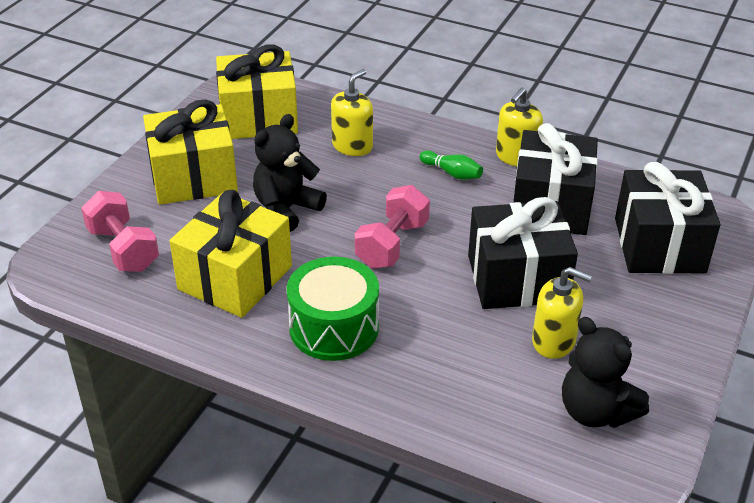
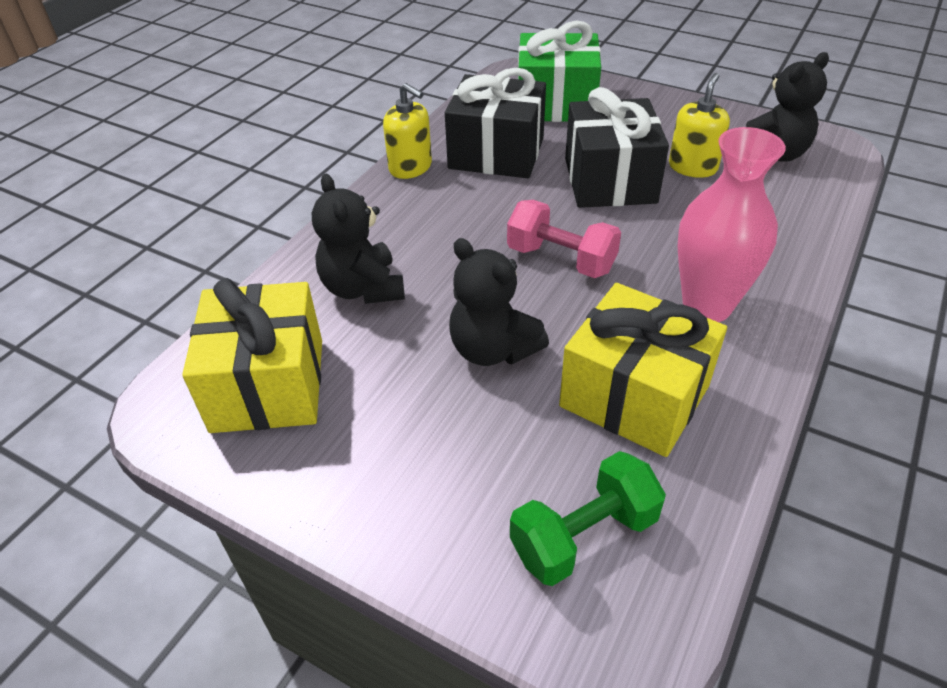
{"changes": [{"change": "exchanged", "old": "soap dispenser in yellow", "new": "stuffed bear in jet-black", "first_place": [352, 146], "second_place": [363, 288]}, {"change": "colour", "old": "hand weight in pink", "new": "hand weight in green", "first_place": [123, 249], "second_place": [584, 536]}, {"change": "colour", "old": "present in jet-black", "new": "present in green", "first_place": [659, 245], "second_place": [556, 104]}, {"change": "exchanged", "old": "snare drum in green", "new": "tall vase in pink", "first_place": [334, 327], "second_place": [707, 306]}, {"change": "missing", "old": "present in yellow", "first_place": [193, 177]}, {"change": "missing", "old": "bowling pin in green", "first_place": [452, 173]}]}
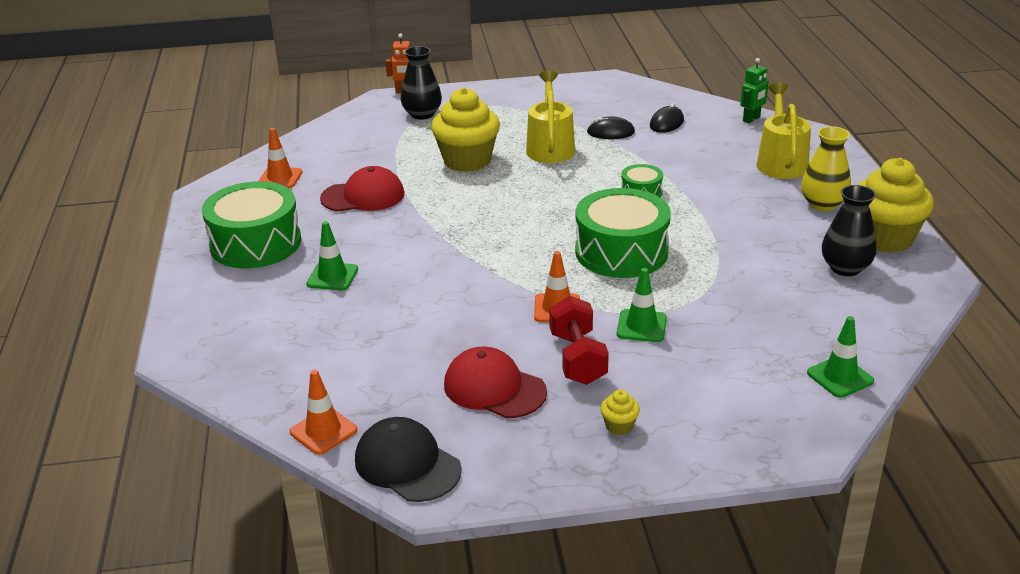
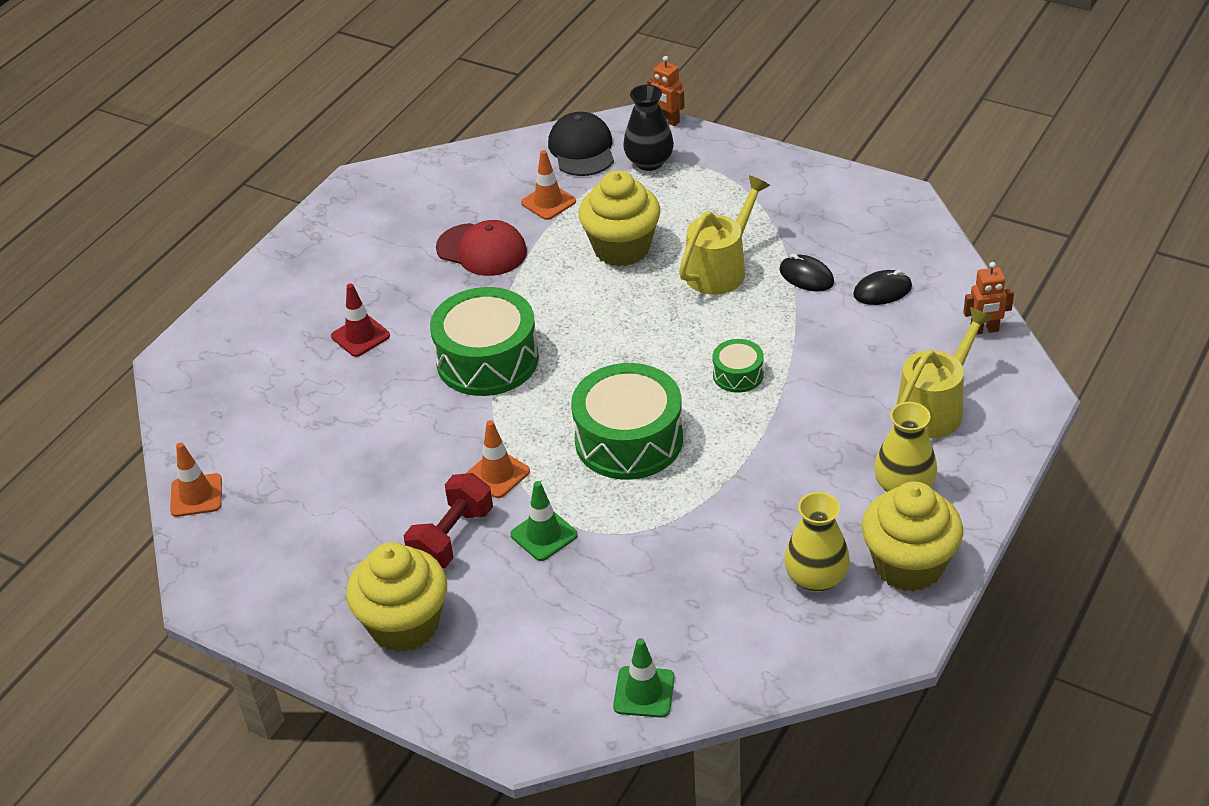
{"changes": [{"change": "colour", "old": "safety cone in green", "new": "safety cone in crimson", "first_place": [332, 277], "second_place": [360, 336]}, {"change": "size", "old": "muffin in yellow", "first_place": [619, 426], "second_place": [404, 625], "factor": 2.46}, {"change": "relocated", "old": "snare drum in green", "first_place": [255, 243], "second_place": [487, 360]}, {"change": "relocated", "old": "safety cone in orange", "first_place": [280, 178], "second_place": [548, 202]}, {"change": "relocated", "old": "peaked cap in jet-black", "first_place": [407, 464], "second_place": [582, 149]}, {"change": "colour", "old": "tall vase in jet-black", "new": "tall vase in yellow", "first_place": [845, 268], "second_place": [816, 578]}, {"change": "colour", "old": "robot in green", "new": "robot in orange", "first_place": [751, 119], "second_place": [984, 330]}, {"change": "missing", "old": "peaked cap in crimson", "first_place": [494, 388]}]}
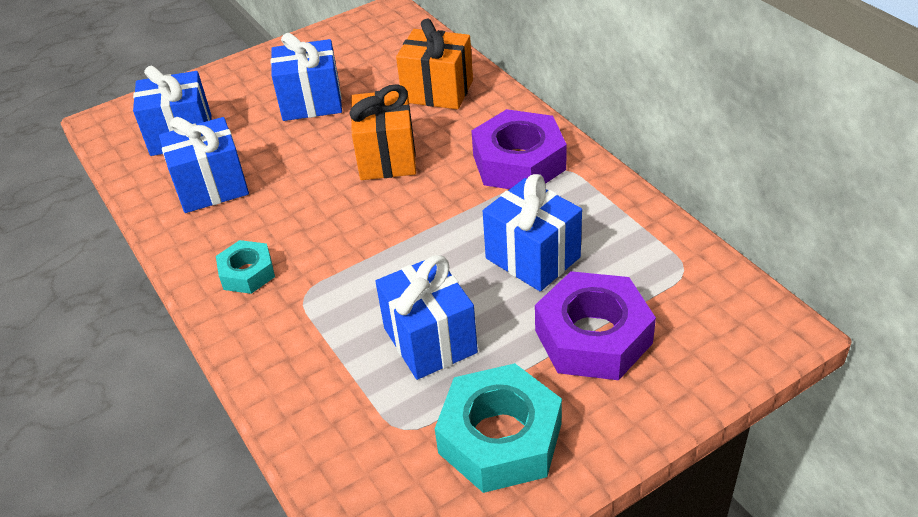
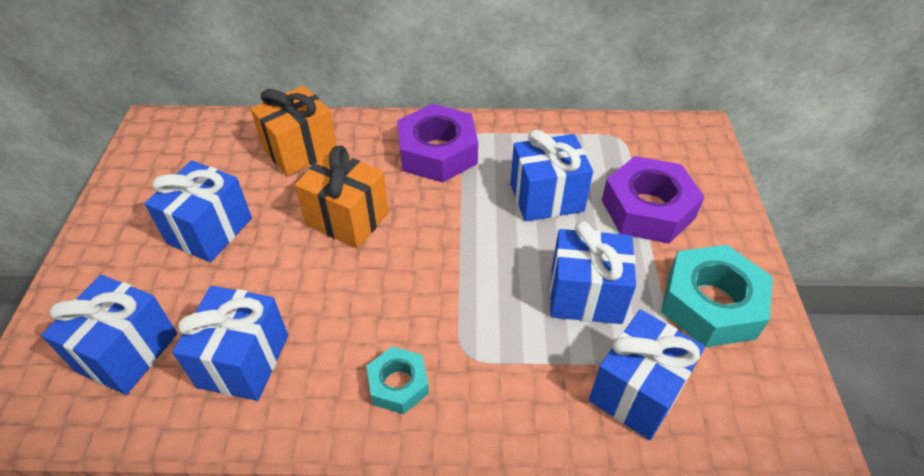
{"changes": [{"change": "appeared", "new": "present in royal blue", "second_place": [637, 391]}]}
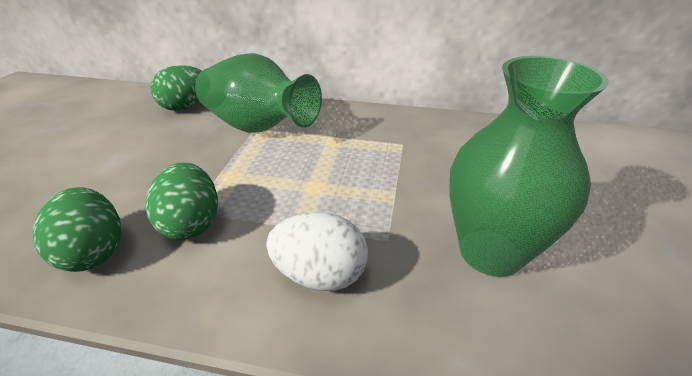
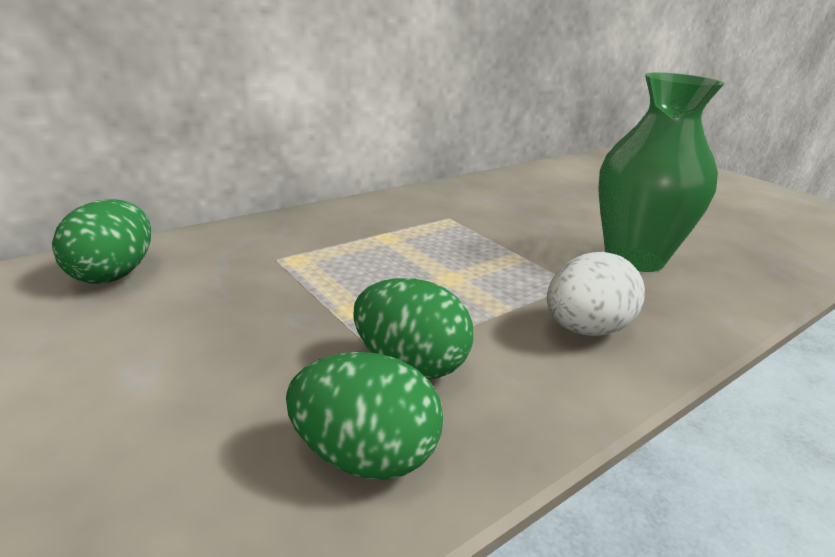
{"changes": [{"change": "missing", "old": "tall vase in green", "first_place": [258, 127]}]}
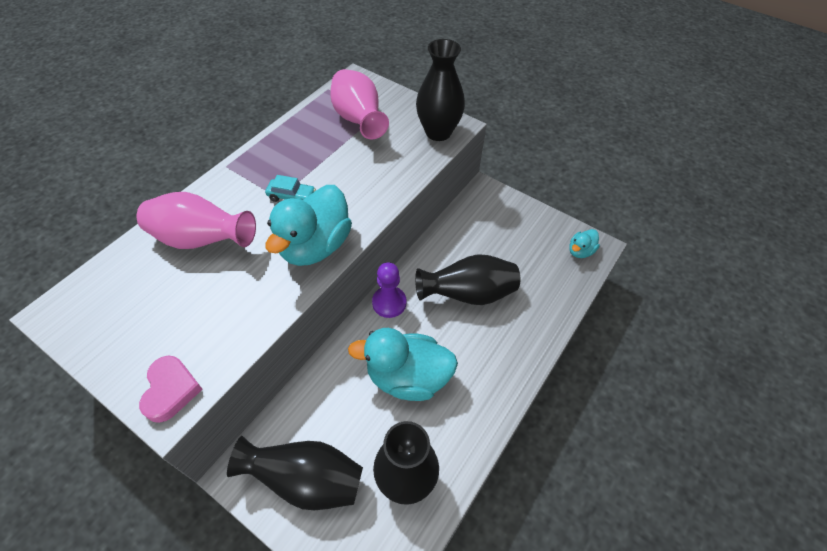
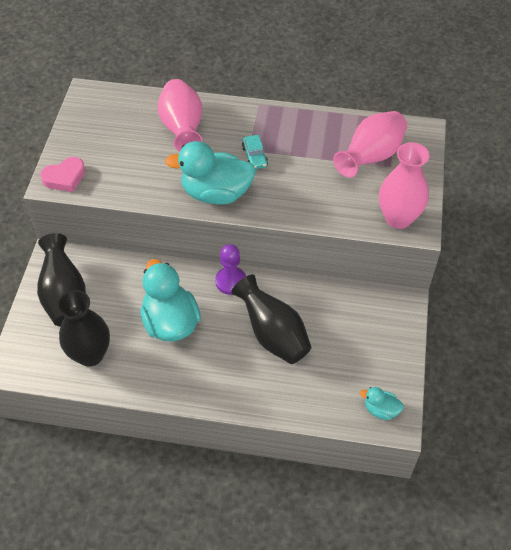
{"changes": [{"change": "colour", "old": "tall vase in jet-black", "new": "tall vase in pink", "first_place": [438, 132], "second_place": [398, 218]}]}
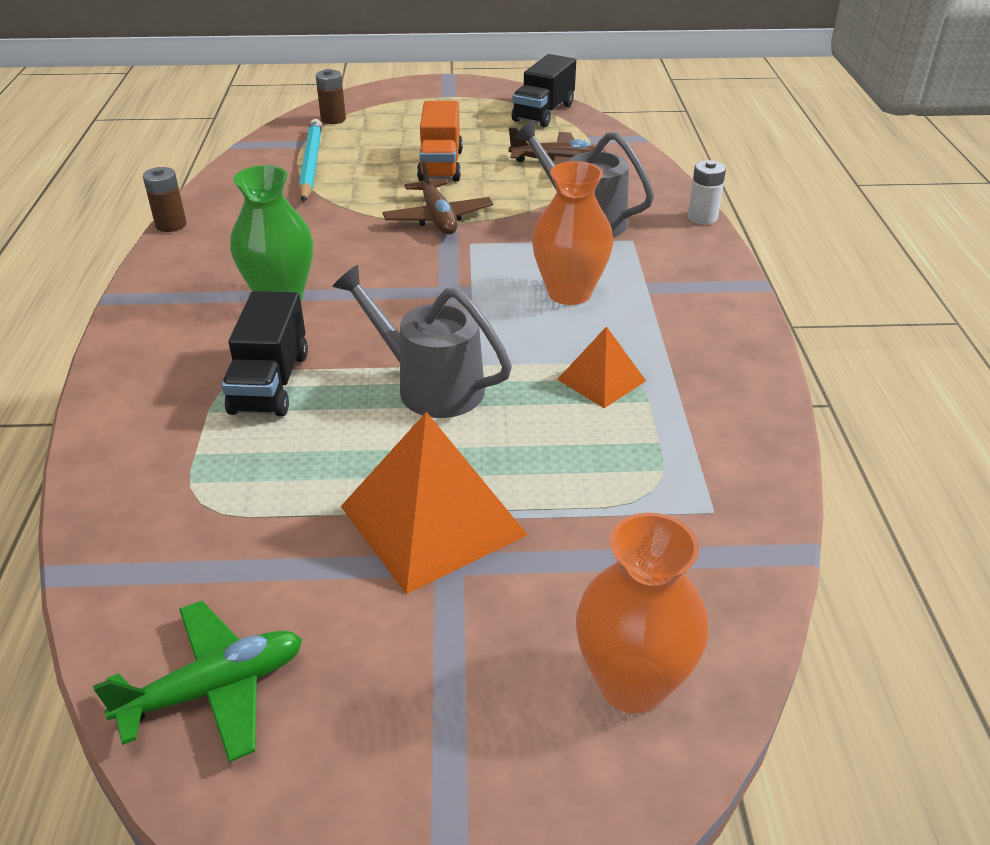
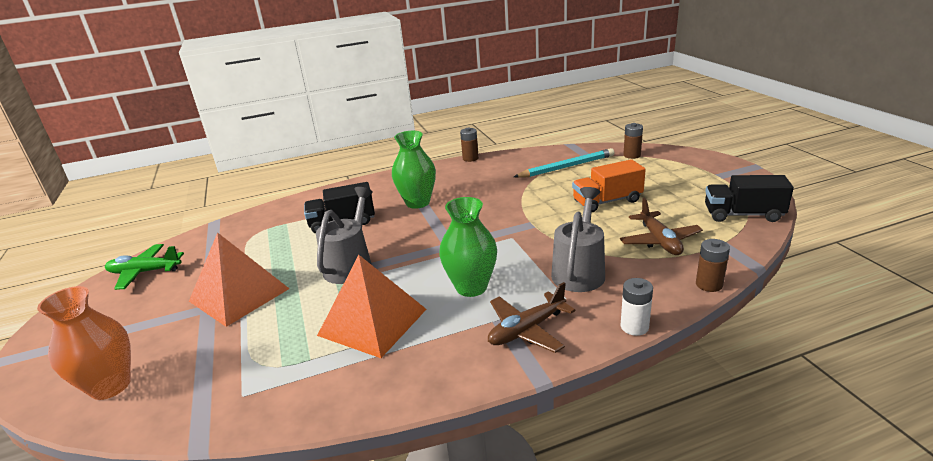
{"changes": [{"change": "spun", "old": "plane in green", "first_place": [214, 689], "second_place": [145, 272], "degrees": 135}, {"change": "size", "old": "pyramid in orange", "first_place": [601, 380], "second_place": [372, 322], "factor": 1.83}, {"change": "colour", "old": "tall vase in orange", "new": "tall vase in green", "first_place": [569, 293], "second_place": [471, 287]}, {"change": "relocated", "old": "plane in dark brown", "first_place": [438, 218], "second_place": [527, 330]}, {"change": "appeared", "new": "battery in dark brown", "second_place": [709, 284]}]}
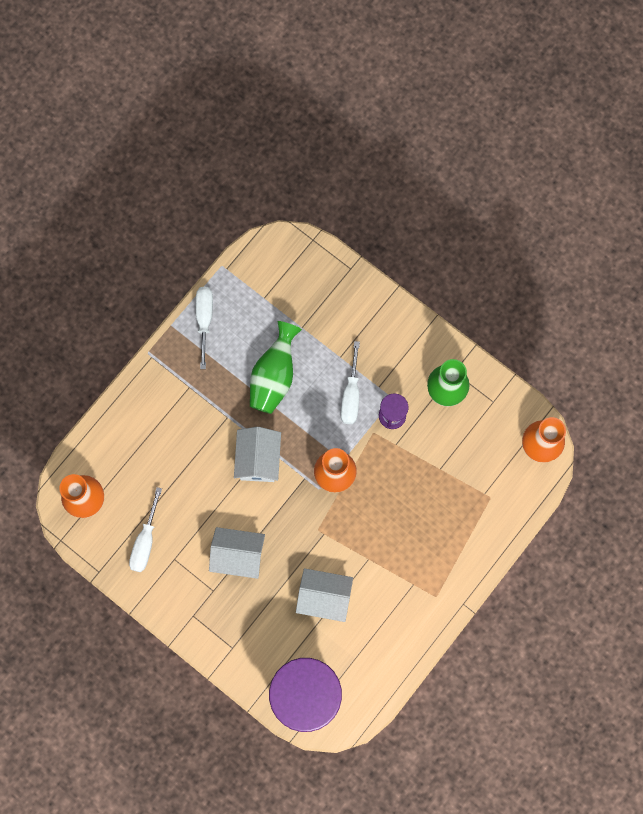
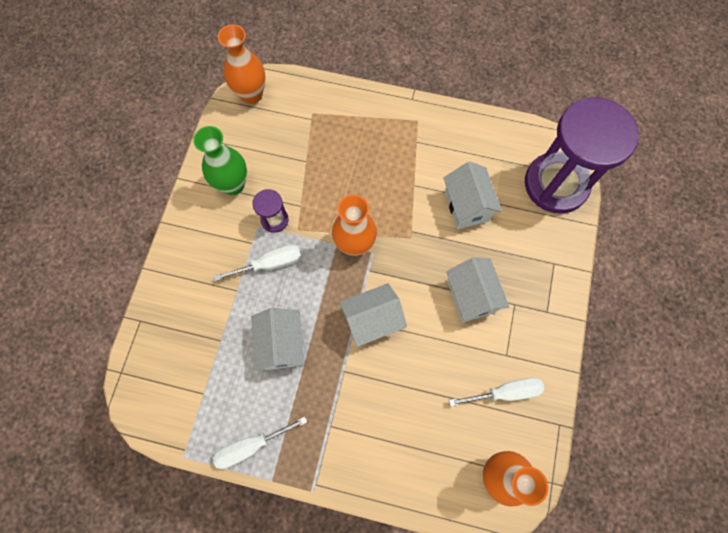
{"changes": [{"change": "exchanged", "old": "tall vase in green", "new": "toy house in pure white", "first_place": [274, 376], "second_place": [282, 344]}]}
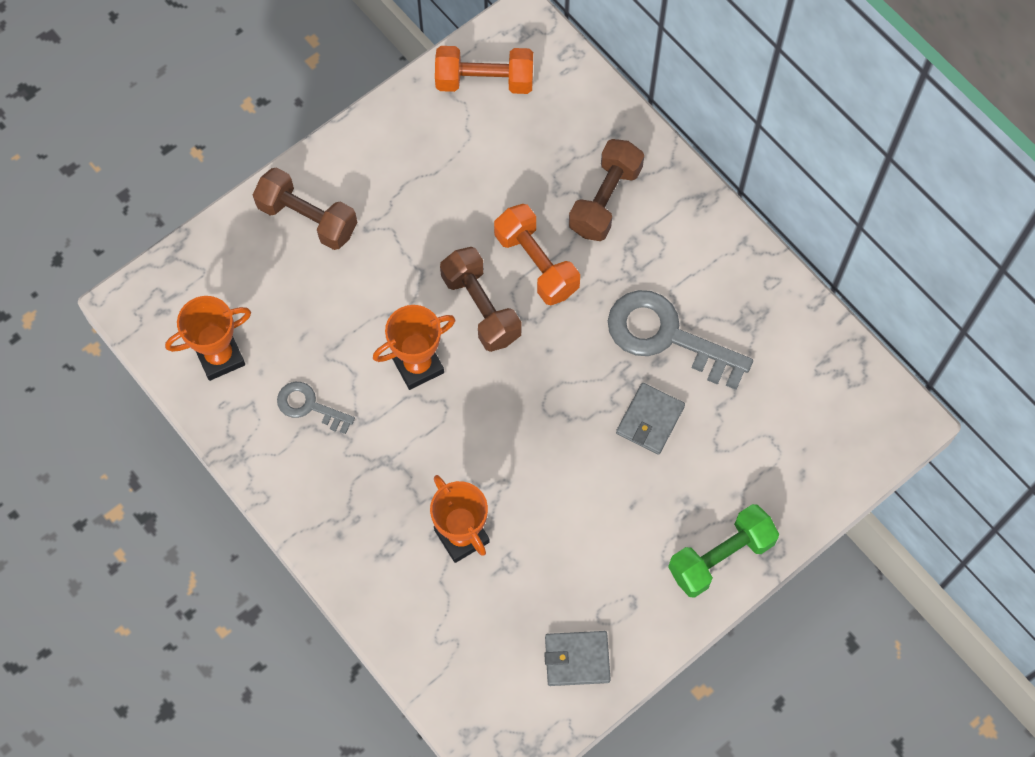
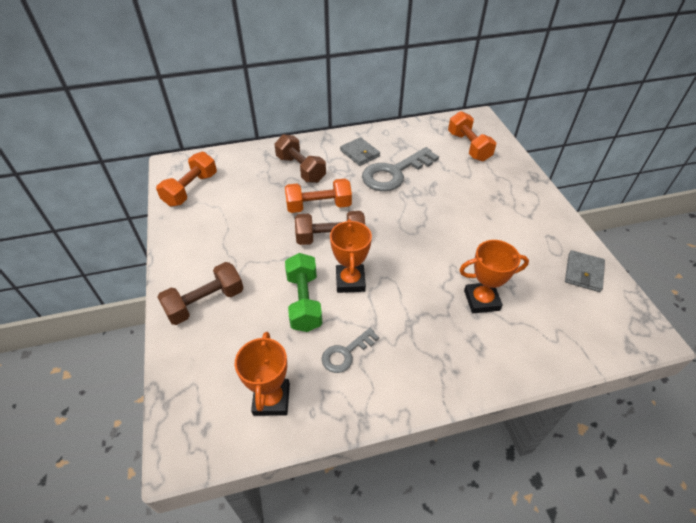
{"changes": [{"change": "relocated", "old": "hand weight in green", "first_place": [720, 557], "second_place": [304, 301]}, {"change": "relocated", "old": "wallet in ash-grey", "first_place": [650, 420], "second_place": [360, 153]}, {"change": "appeared", "new": "hand weight in orange", "second_place": [468, 146]}]}
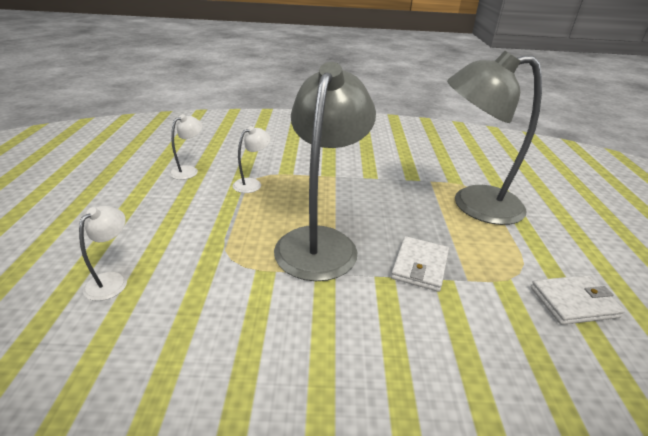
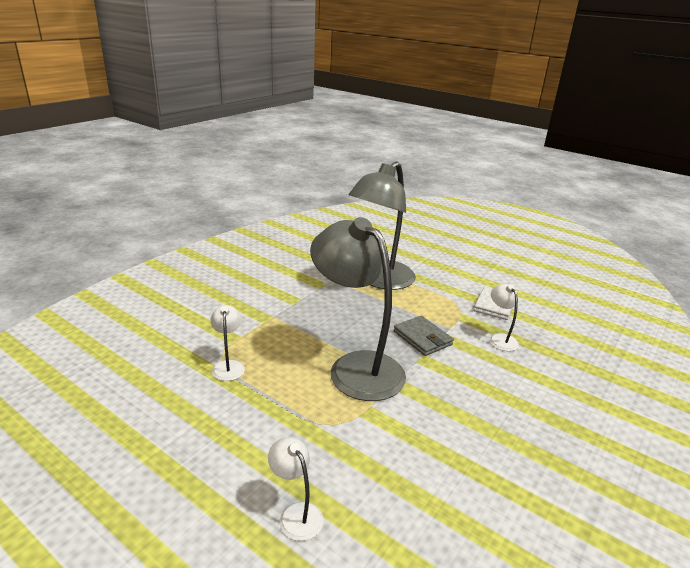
{"changes": [{"change": "colour", "old": "wallet in pure white", "new": "wallet in ash-grey", "first_place": [419, 266], "second_place": [422, 338]}, {"change": "relocated", "old": "reading lamp in pure white", "first_place": [189, 170], "second_place": [500, 339]}]}
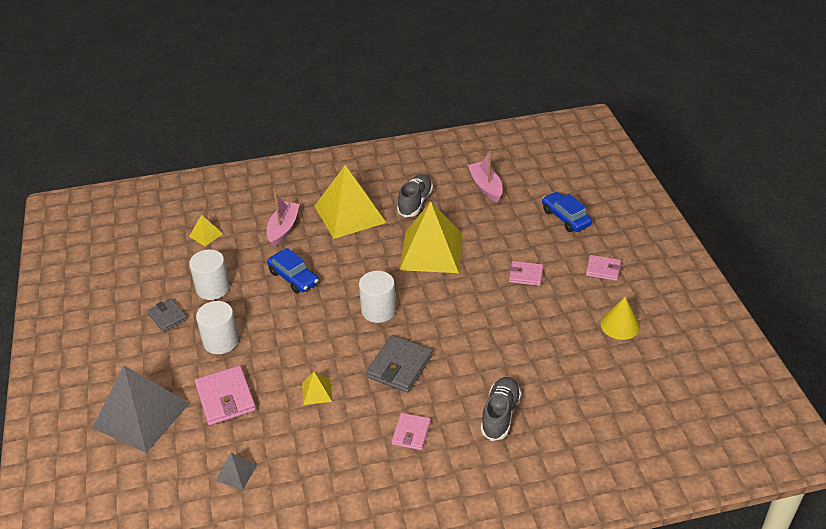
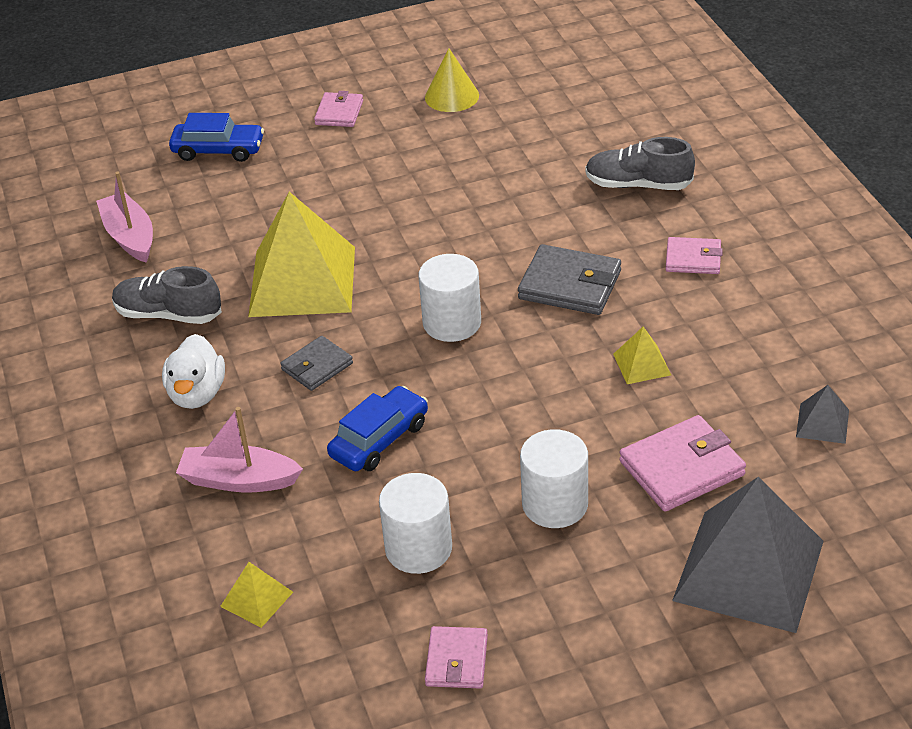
{"changes": [{"change": "spun", "old": "sailboat in pink", "first_place": [486, 187], "second_place": [130, 237], "degrees": 90}, {"change": "exchanged", "old": "pyramid in yellow", "new": "toy duck in pure white", "first_place": [350, 214], "second_place": [197, 394]}, {"change": "spun", "old": "toy car in royal blue", "first_place": [565, 218], "second_place": [218, 150], "degrees": -135}, {"change": "relocated", "old": "wallet in ash-grey", "first_place": [167, 317], "second_place": [317, 366]}, {"change": "relocated", "old": "wallet in pink", "first_place": [525, 275], "second_place": [457, 661]}]}
